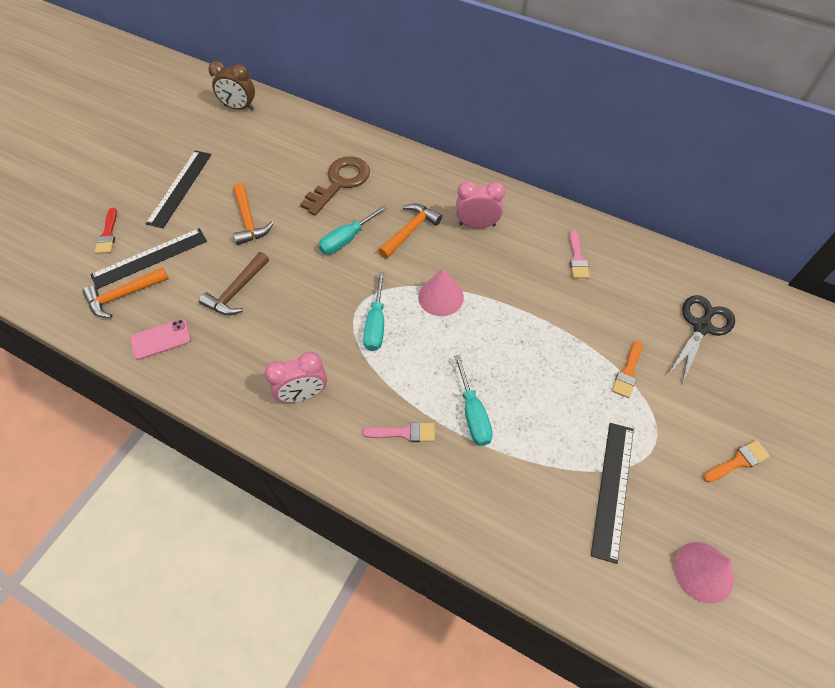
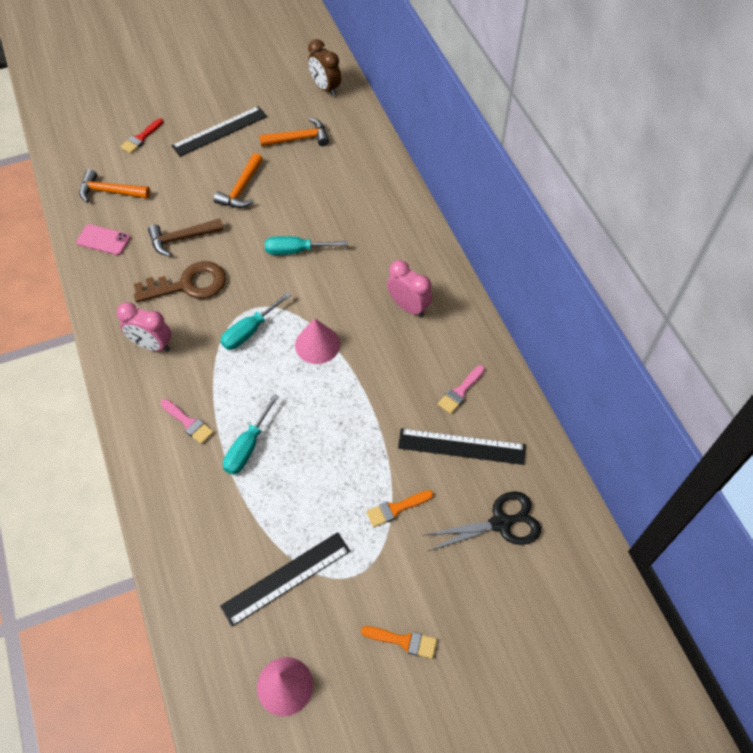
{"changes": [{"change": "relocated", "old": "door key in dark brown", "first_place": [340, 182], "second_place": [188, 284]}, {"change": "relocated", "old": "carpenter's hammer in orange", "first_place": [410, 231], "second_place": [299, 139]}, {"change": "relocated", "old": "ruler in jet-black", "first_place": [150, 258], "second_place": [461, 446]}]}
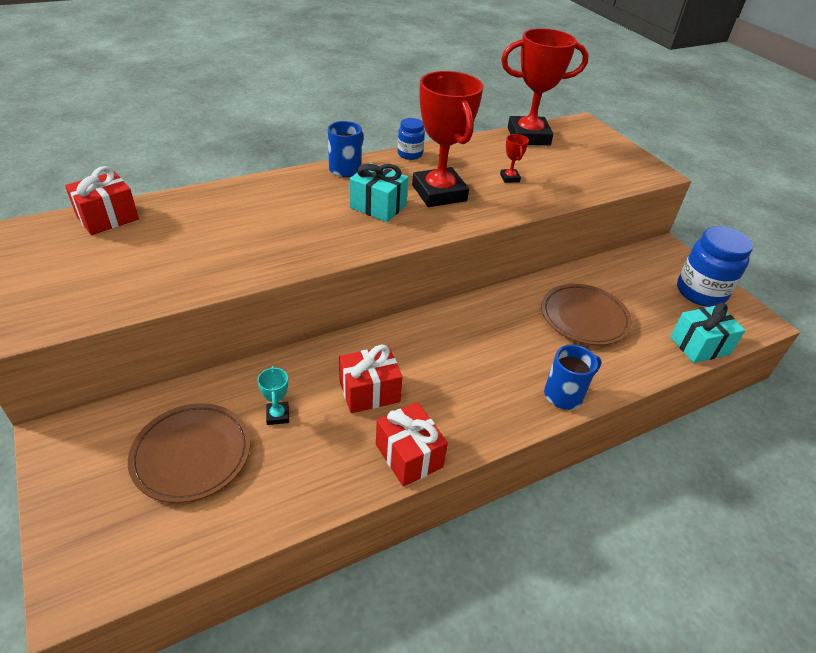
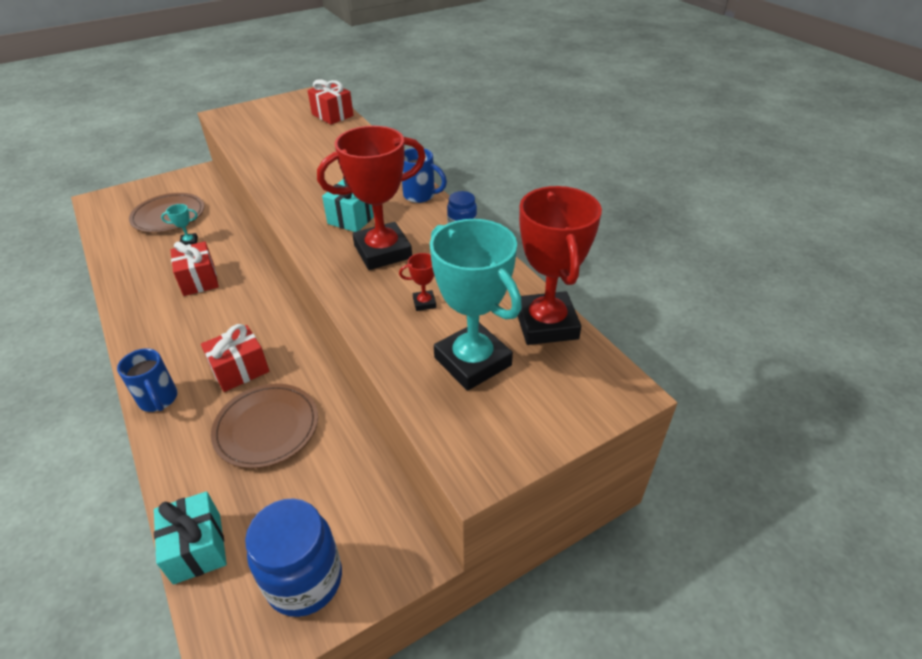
{"changes": [{"change": "relocated", "old": "present in crimson", "first_place": [409, 455], "second_place": [240, 370]}, {"change": "appeared", "new": "prize cup in aqua", "second_place": [472, 361]}]}
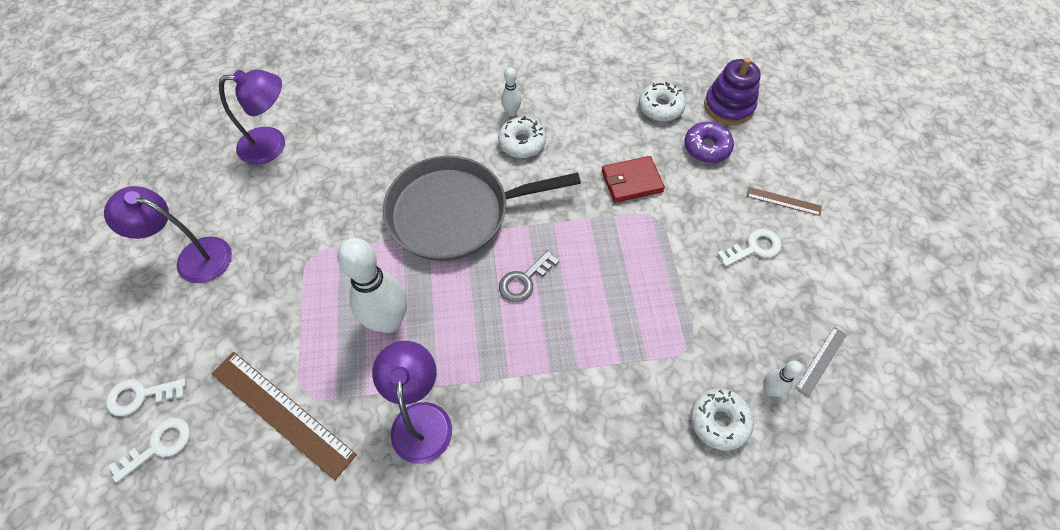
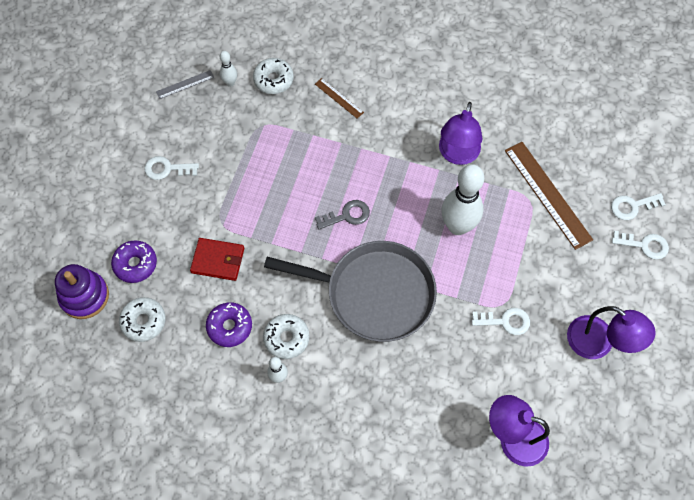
{"changes": [{"change": "appeared", "new": "donut in purple", "second_place": [229, 327]}, {"change": "relocated", "old": "ruler in dark brown", "first_place": [783, 201], "second_place": [339, 98]}, {"change": "appeared", "new": "door key in pure white", "second_place": [505, 321]}]}
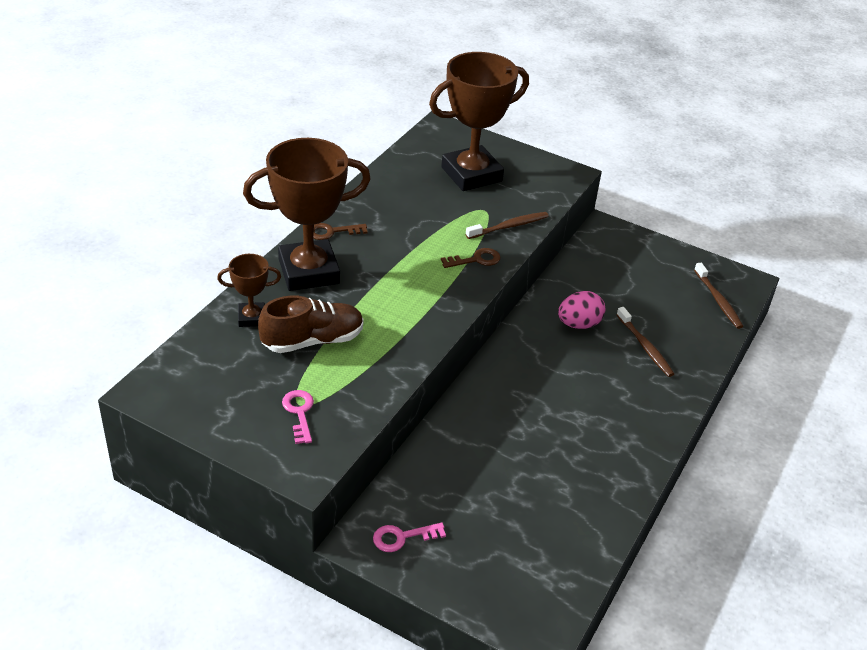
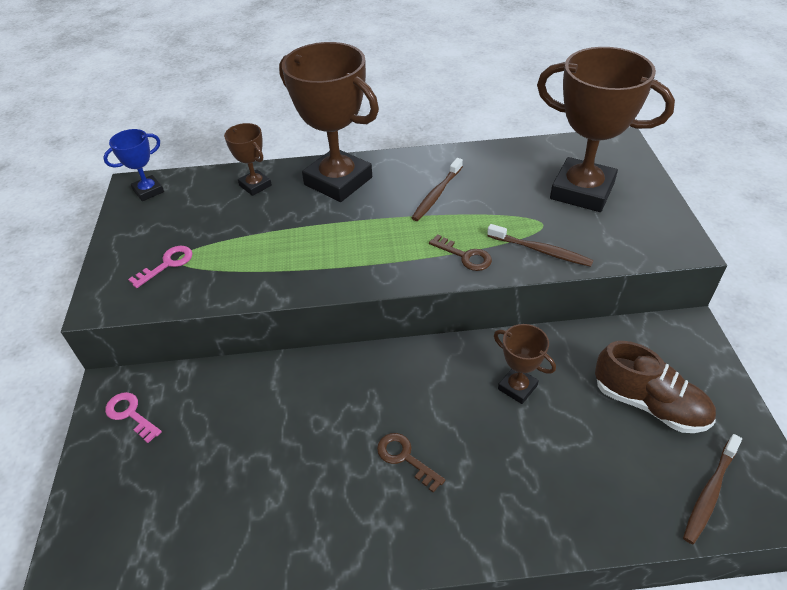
{"changes": [{"change": "appeared", "new": "prize cup in royal blue", "second_place": [148, 191]}, {"change": "relocated", "old": "door key in dark brown", "first_place": [332, 232], "second_place": [405, 458]}, {"change": "relocated", "old": "tooth brush in dark brown", "first_place": [645, 346], "second_place": [437, 194]}, {"change": "exchanged", "old": "egg shape in pink", "new": "prize cup in dark brown", "first_place": [578, 324], "second_place": [517, 387]}, {"change": "relocated", "old": "sneaker in dark brown", "first_place": [312, 340], "second_place": [649, 404]}]}
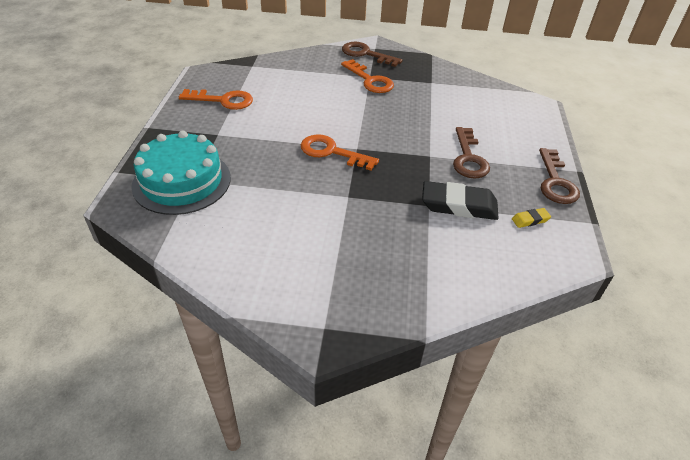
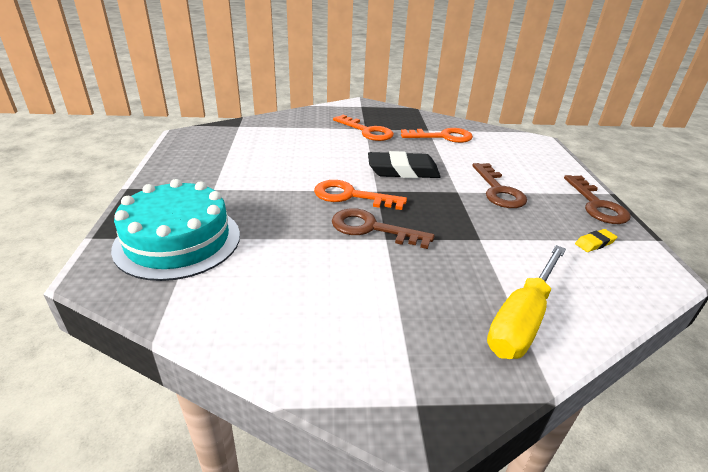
{"changes": [{"change": "relocated", "old": "door key in dark brown", "first_place": [366, 54], "second_place": [372, 229]}, {"change": "relocated", "old": "gum eraser in jet-black", "first_place": [459, 205], "second_place": [403, 171]}, {"change": "relocated", "old": "door key in orange", "first_place": [223, 100], "second_place": [442, 137]}, {"change": "appeared", "new": "hand screwdriver in yellow", "second_place": [522, 319]}]}
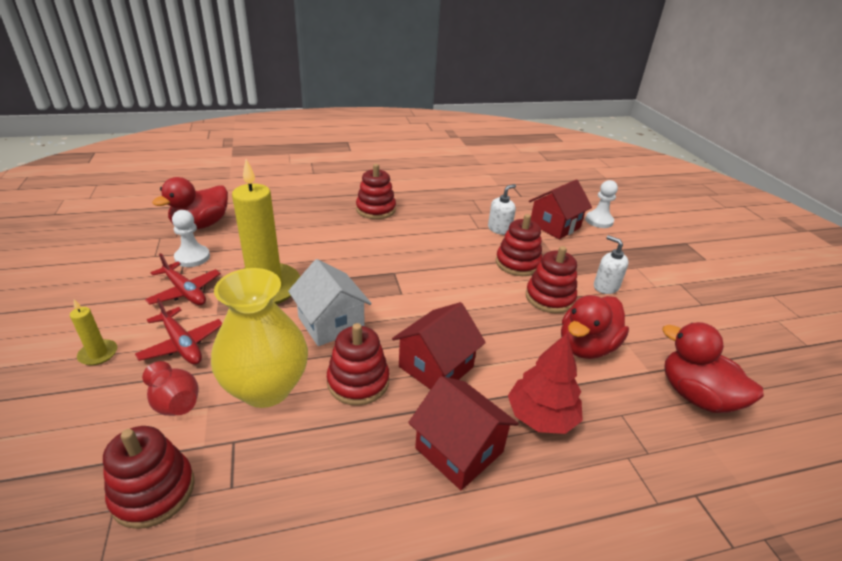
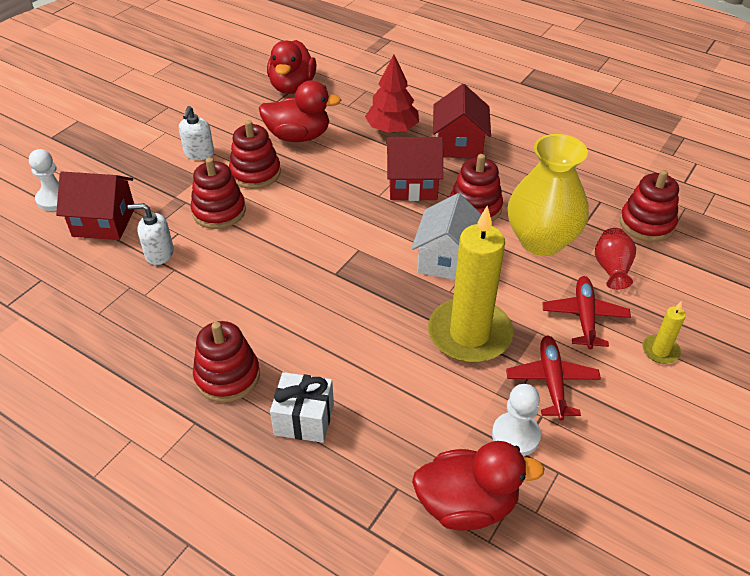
{"changes": [{"change": "appeared", "new": "present in pure white", "second_place": [304, 419]}]}
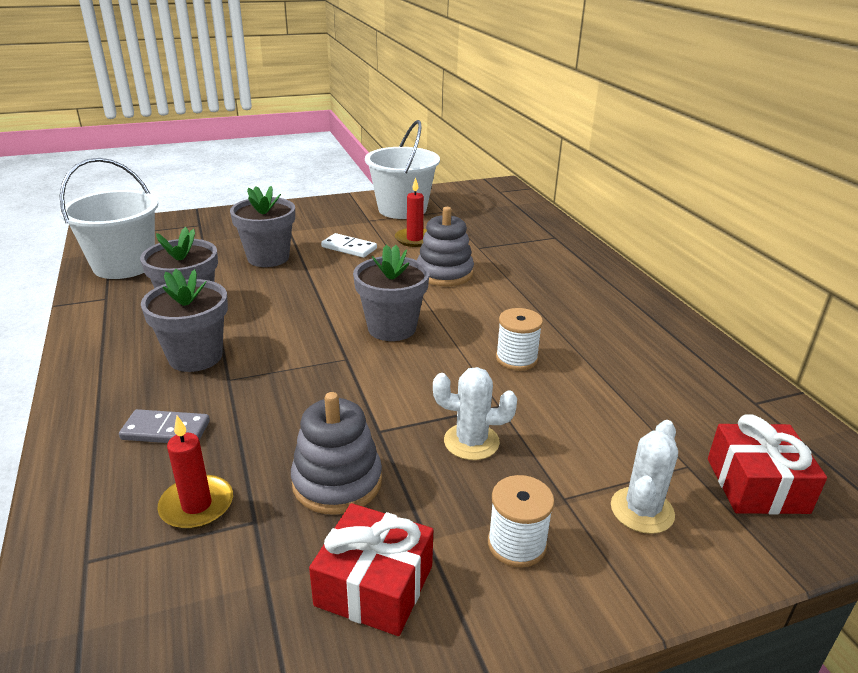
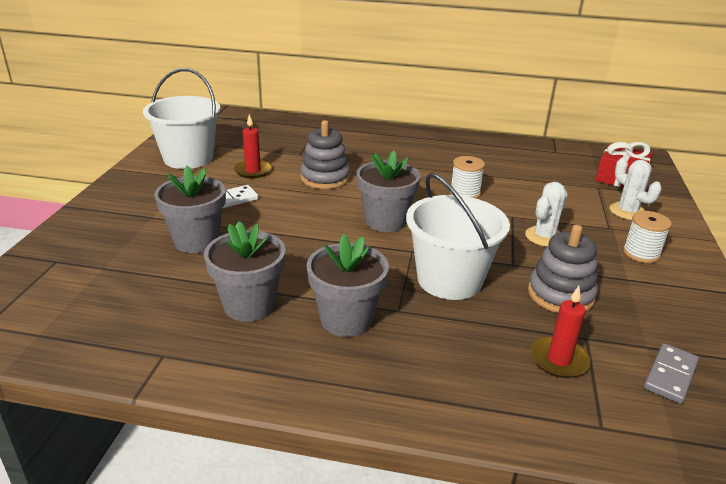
{"changes": [{"change": "relocated", "old": "bucket in pure white", "first_place": [124, 265], "second_place": [449, 280]}, {"change": "relocated", "old": "domino in ash-grey", "first_place": [166, 430], "second_place": [670, 375]}, {"change": "missing", "old": "present in crimson", "first_place": [374, 585]}]}
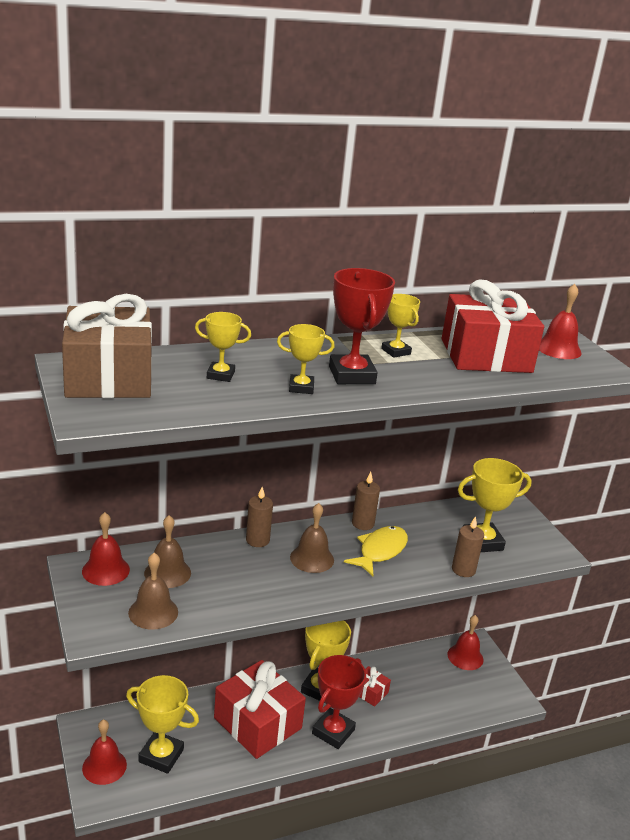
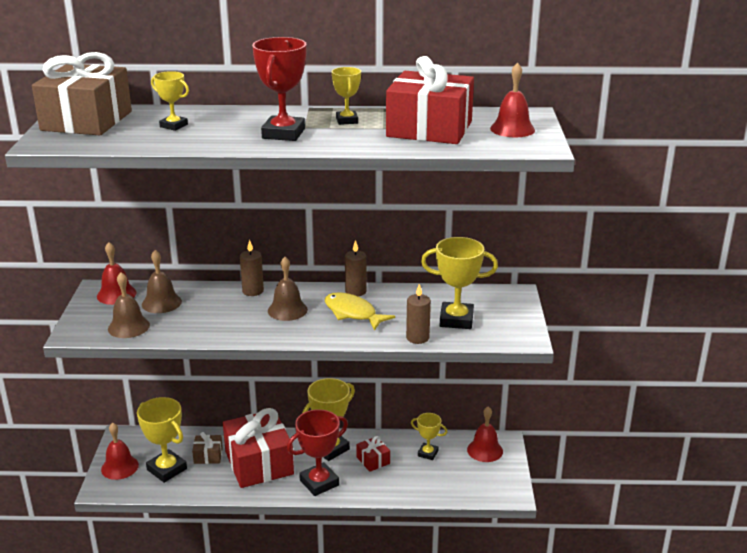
{"changes": [{"change": "appeared", "new": "present in dark brown", "second_place": [208, 456]}, {"change": "spun", "old": "toy fish in yellow", "first_place": [380, 551], "second_place": [353, 313], "degrees": -105}, {"change": "relocated", "old": "prize cup in yellow", "first_place": [301, 387], "second_place": [428, 453]}]}
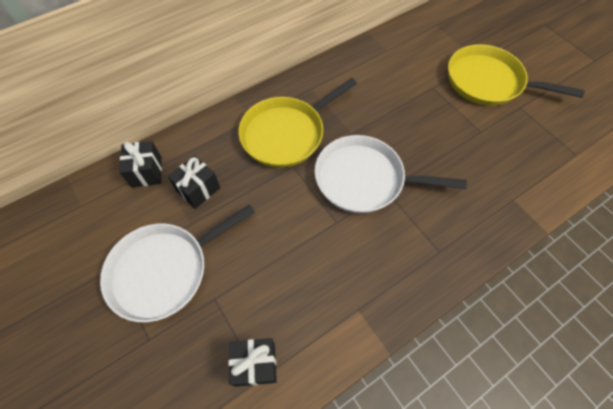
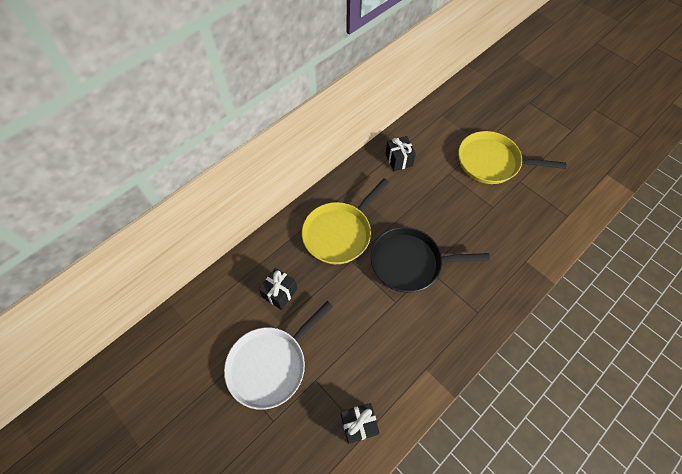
{"changes": [{"change": "colour", "old": "skillet in pure white", "new": "skillet in jet-black", "first_place": [364, 179], "second_place": [409, 263]}, {"change": "relocated", "old": "present in jet-black", "first_place": [146, 172], "second_place": [399, 160]}]}
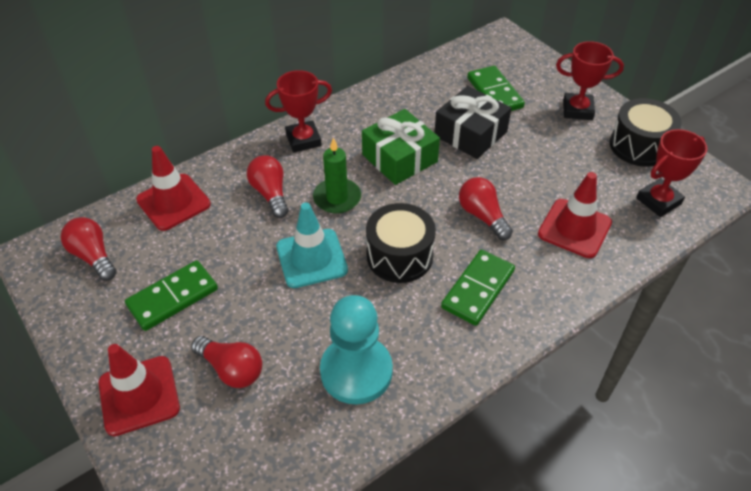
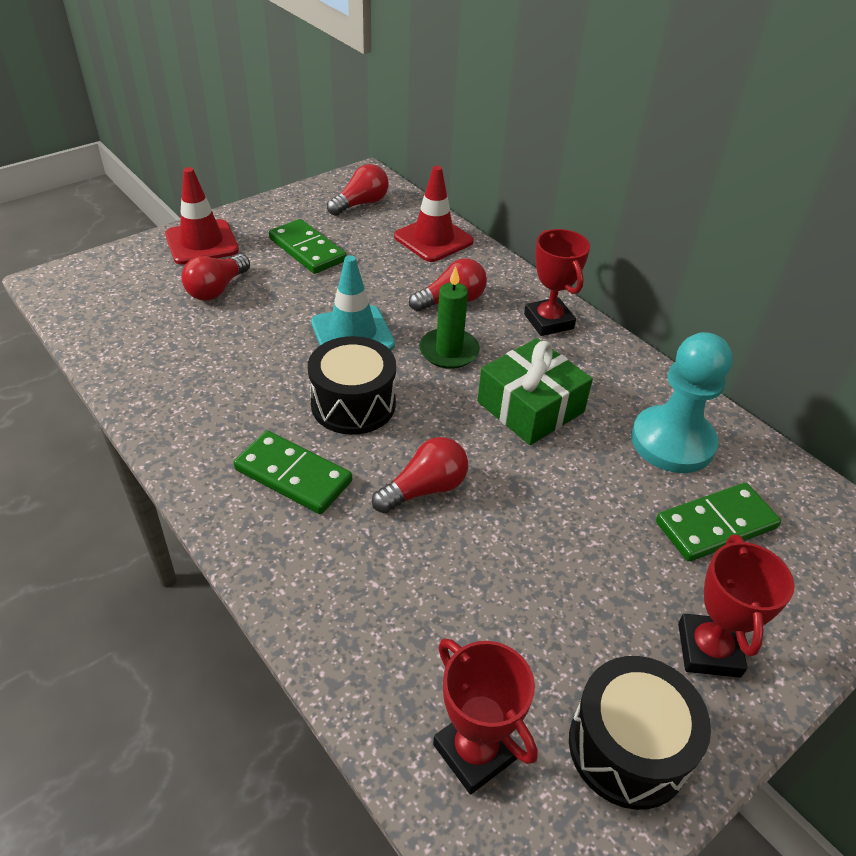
{"changes": [{"change": "relocated", "old": "pawn in aqua", "first_place": [356, 371], "second_place": [672, 442]}, {"change": "missing", "old": "present in jet-black", "first_place": [470, 134]}, {"change": "missing", "old": "safety cone in crimson", "first_place": [574, 228]}]}
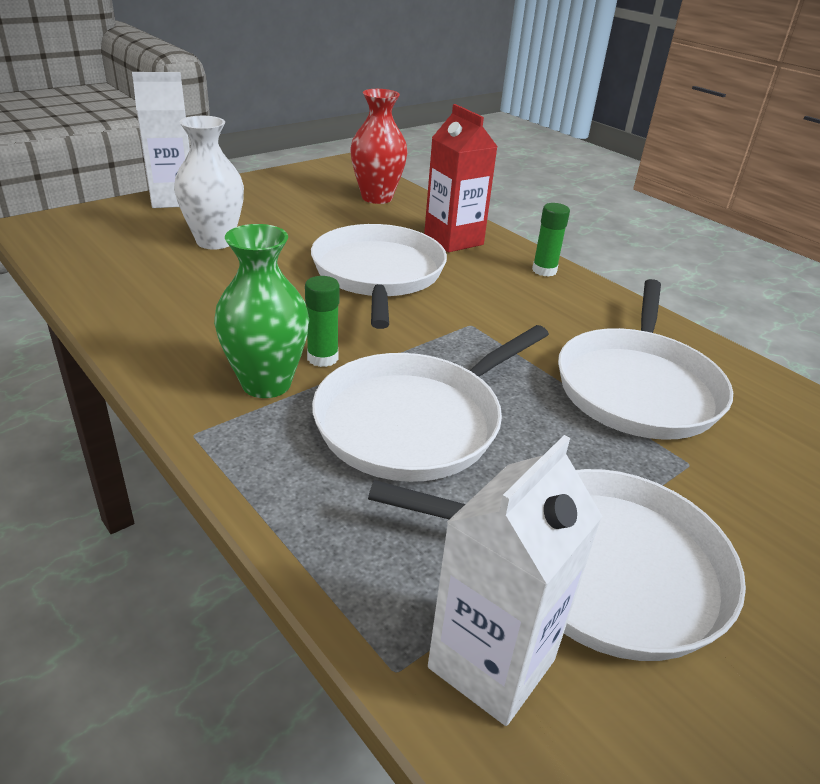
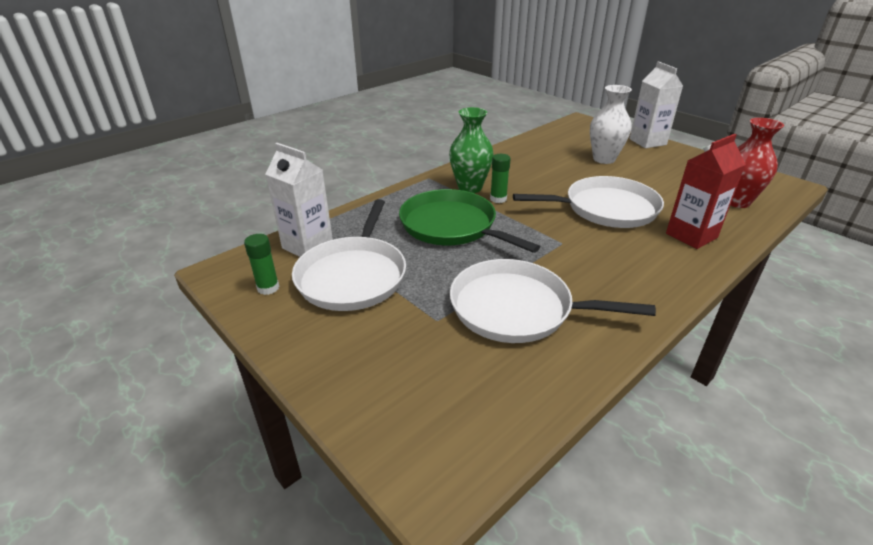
{"changes": [{"change": "relocated", "old": "glue stick in green", "first_place": [544, 270], "second_place": [268, 288]}, {"change": "colour", "old": "skillet in pure white", "new": "skillet in green", "first_place": [415, 421], "second_place": [452, 226]}]}
